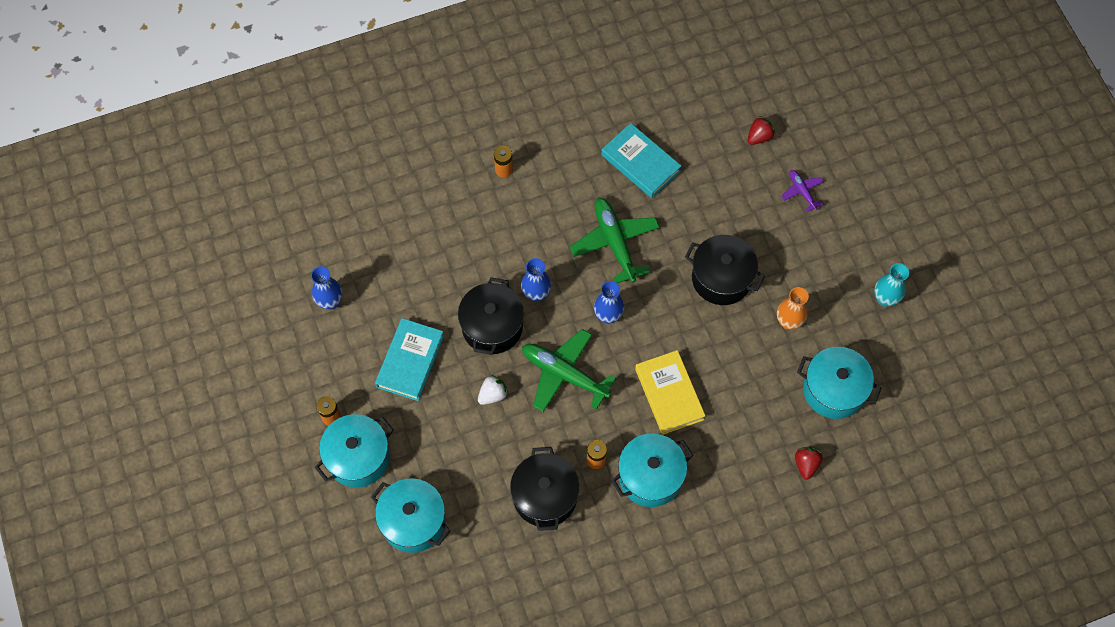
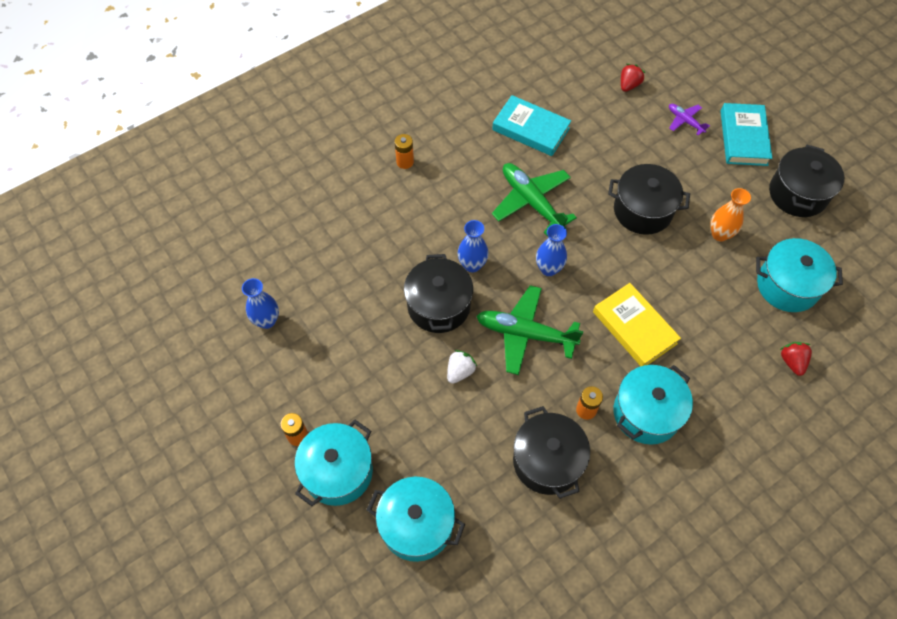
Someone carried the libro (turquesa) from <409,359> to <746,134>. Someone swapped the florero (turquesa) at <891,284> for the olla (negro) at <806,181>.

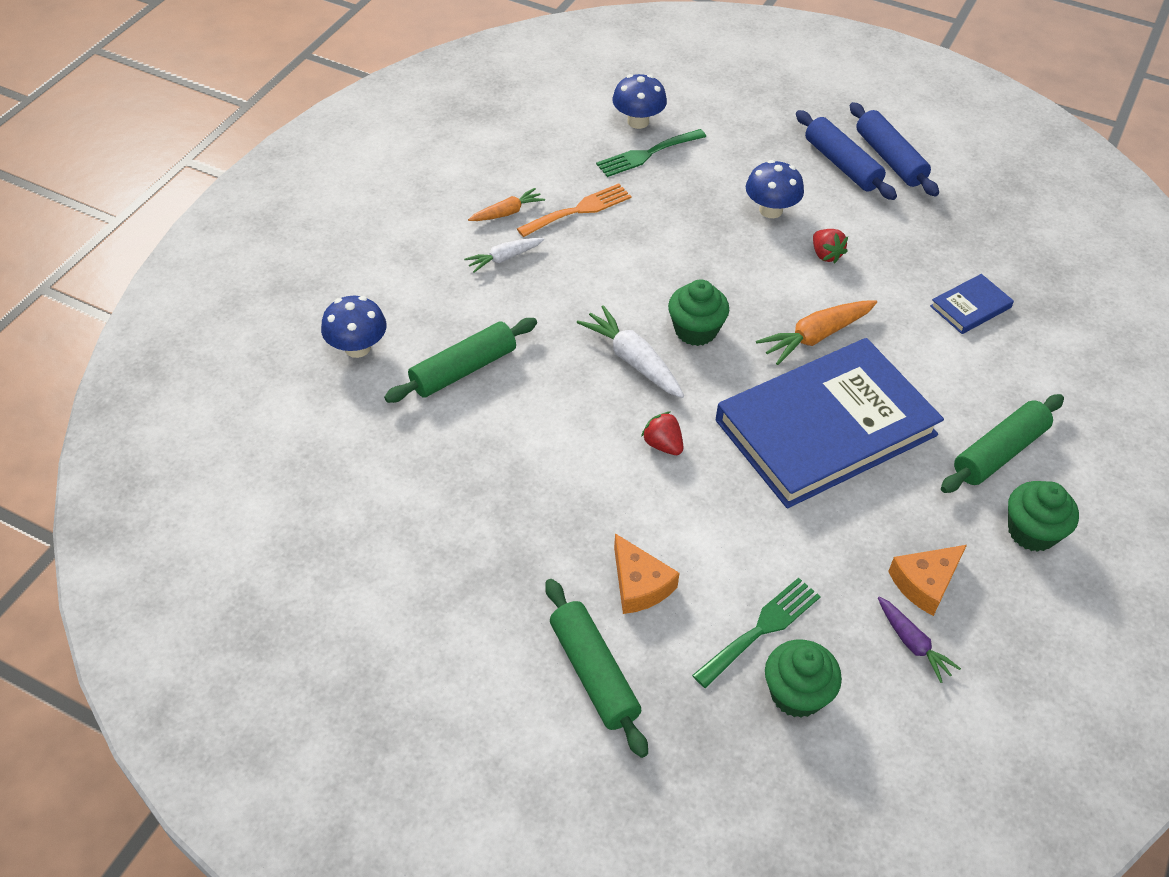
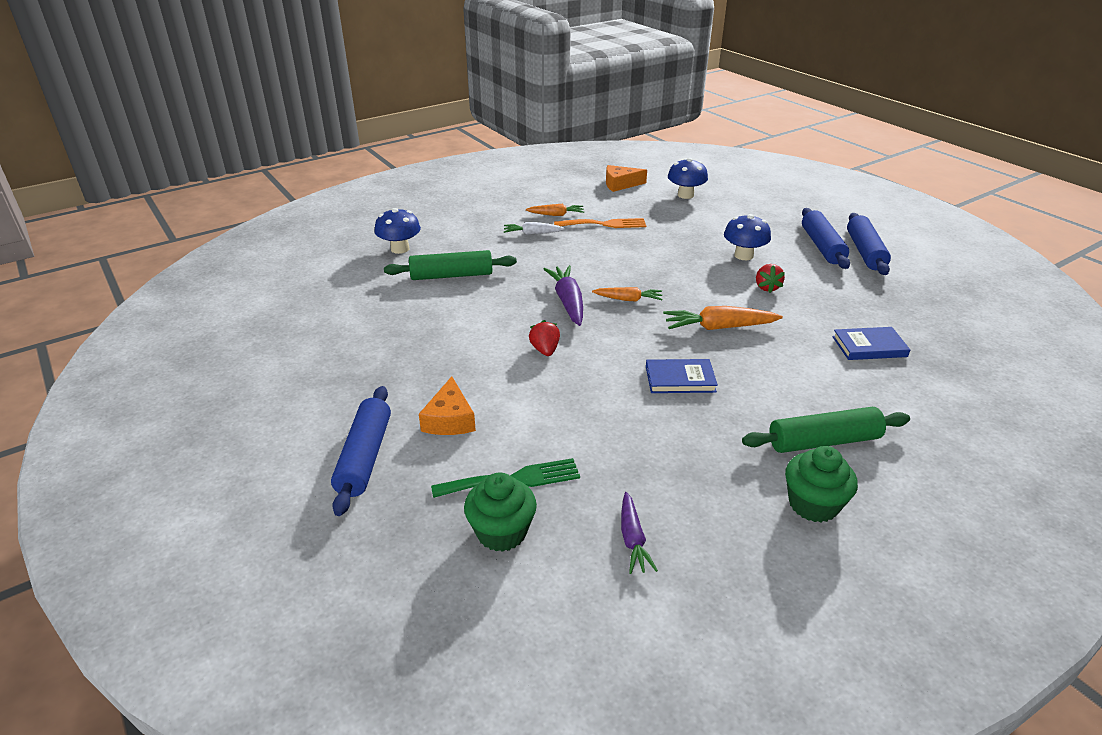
Someone took away the tenedor (verde) at <651,153>. Someone carried the queso (naranja) from <927,580> to <626,178>. Someone swapped the magdalena (verde) at <698,312> for the zanahoria (naranja) at <627,294>. Someone repainted the rodillo (verde) at <596,668>, which became the rodillo (azul) at <361,451>. Someone repainted the zanahoria (blanco) at <630,351>, which became the zanahoria (morado) at <563,295>. Someone scaled the libro (azul) at <830,423> by 0.40.

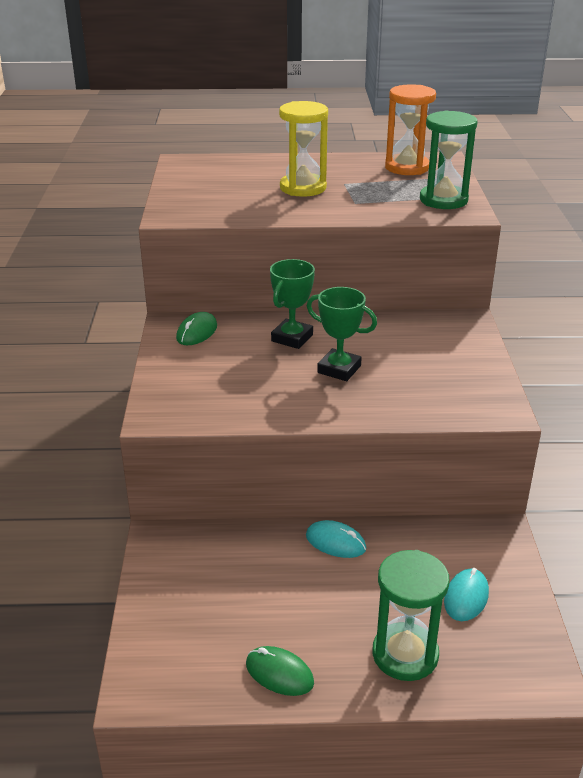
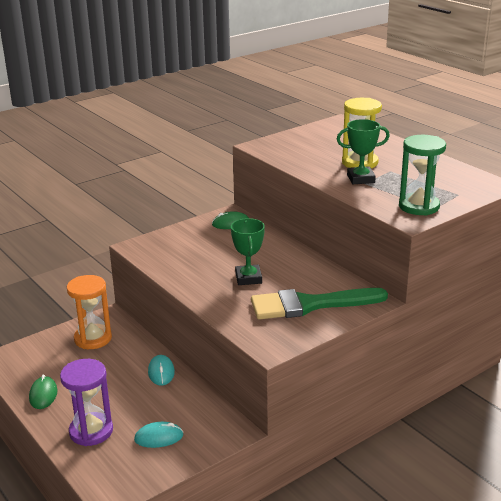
Someone put down the pincel (verde) at <319,304>. Someone carried the trofeo (verde) from <292,304> to <363,151>. Someone carried the reloj de arena (naranja) from <410,129> to <89,312>. Someone repainted the reloj de arena (verde) at <411,615>, which became the reloj de arena (morado) at <86,402>.

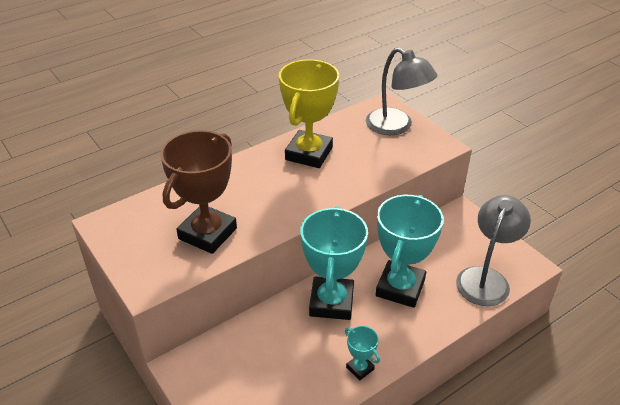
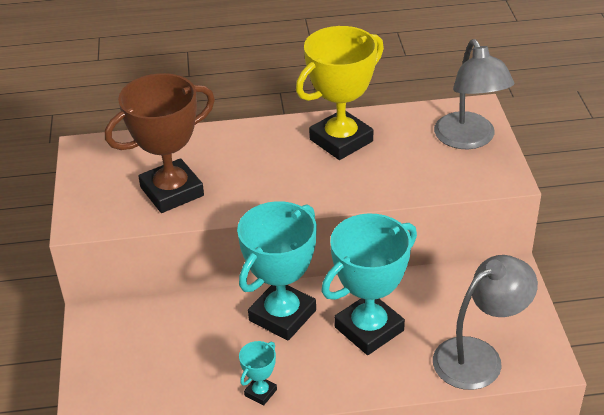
Someone rotated the trofeo (turquesa) at <362,353> by 45 degrees clockwise.

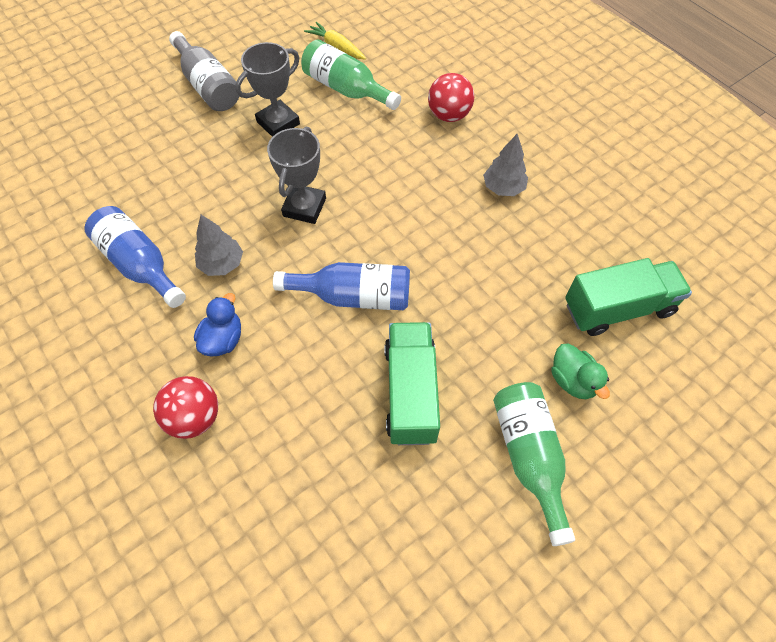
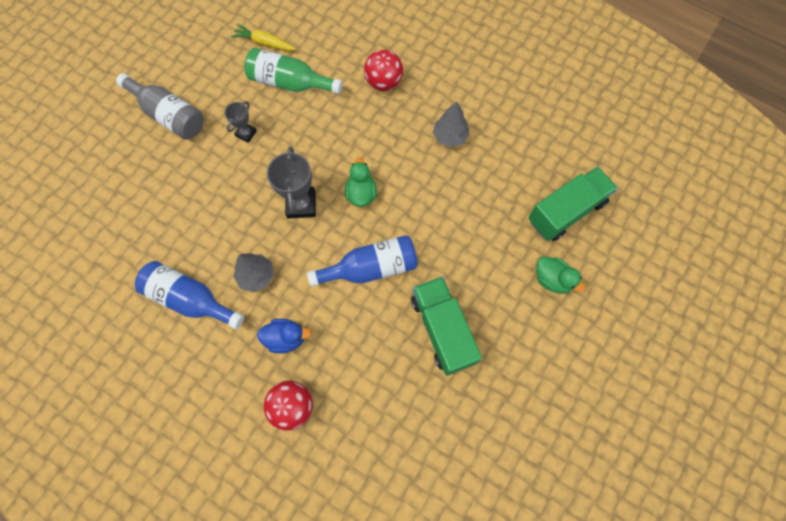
Someone took away the botella (verde) at <534,464>. Someone put down the pato (verde) at <361,182>. Someone rotated the pato (azul) at <217,324> by 90 degrees clockwise. Someone scaled the trofeo (gris) at <267,89> by 0.57.

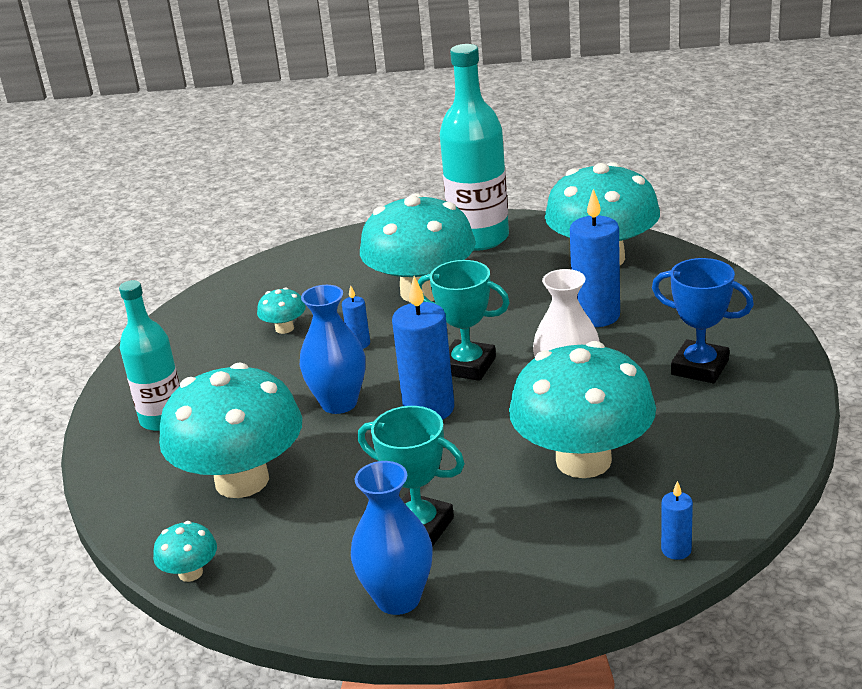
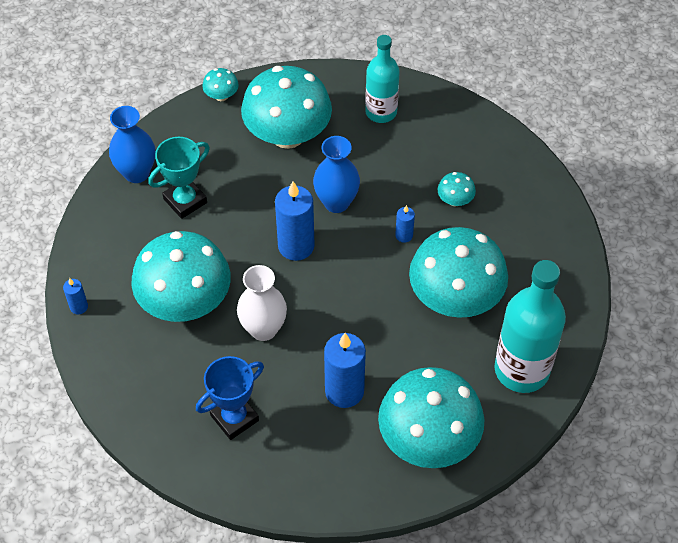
Someone took away the trofeo (turquesa) at <463,320>.

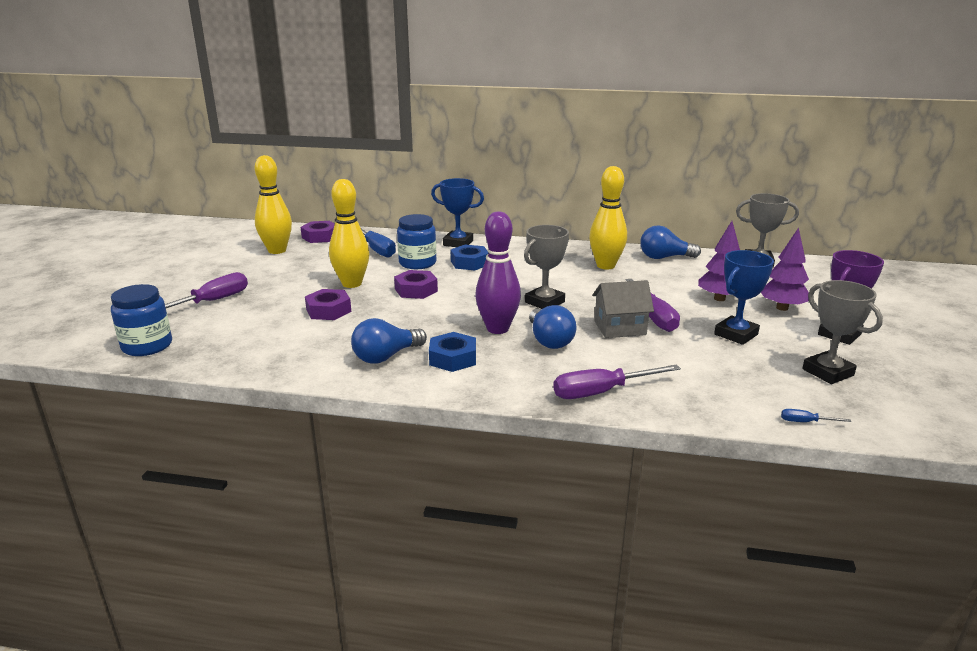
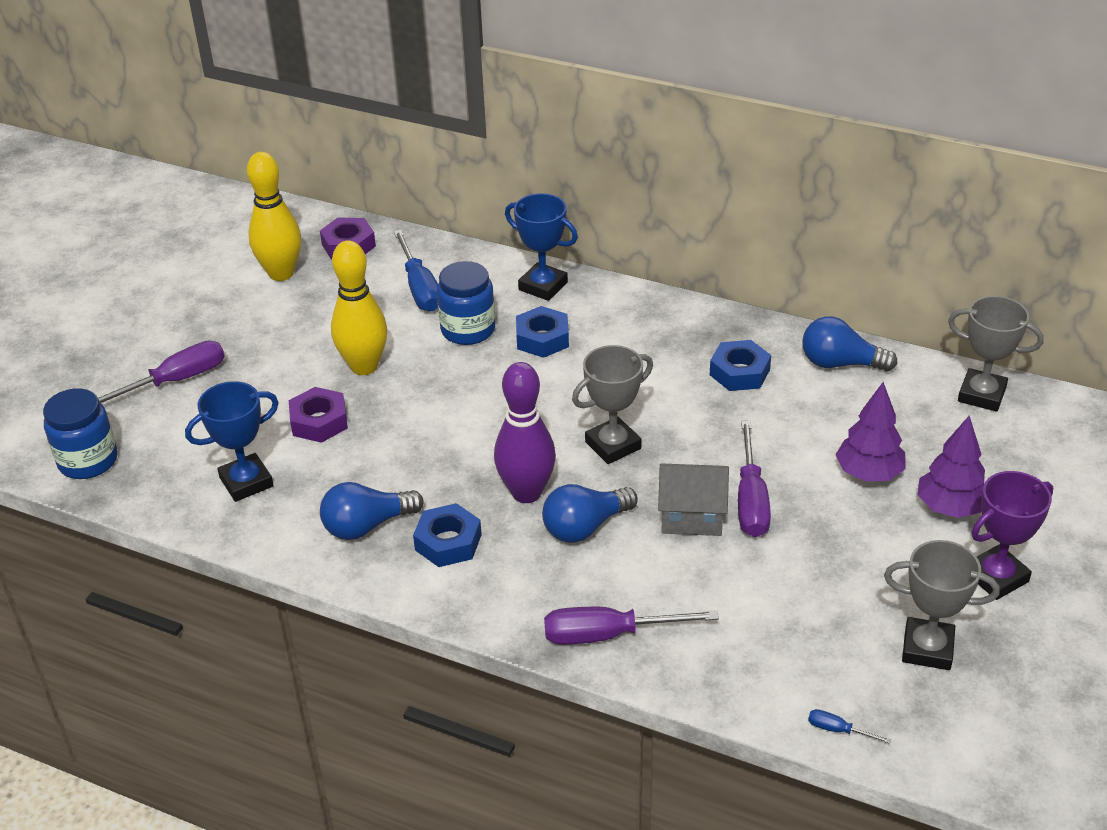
Someone took away the tuerca (morado) at <416,284>. Someone carried the trofeo (azul) from <744,297> to <232,441>. Someone swapped the bolo (amarillo) at <608,217> for the tuerca (azul) at <740,365>. Someone rotated the bombilla (azul) at <553,327> by 60 degrees clockwise. Someone rotated the trofeo (gris) at <842,332> by 60 degrees counterclockwise.

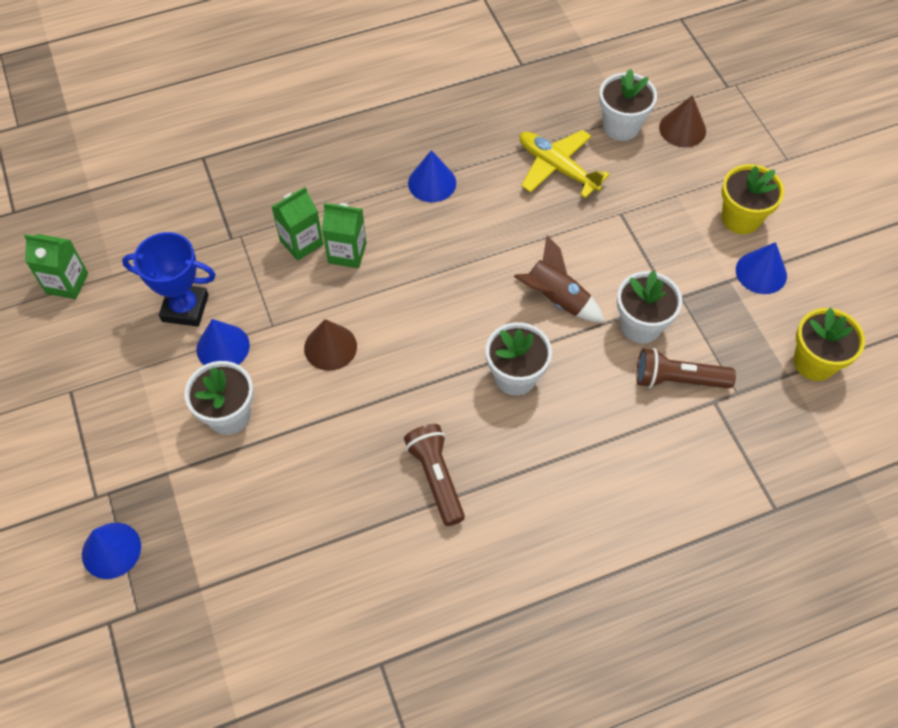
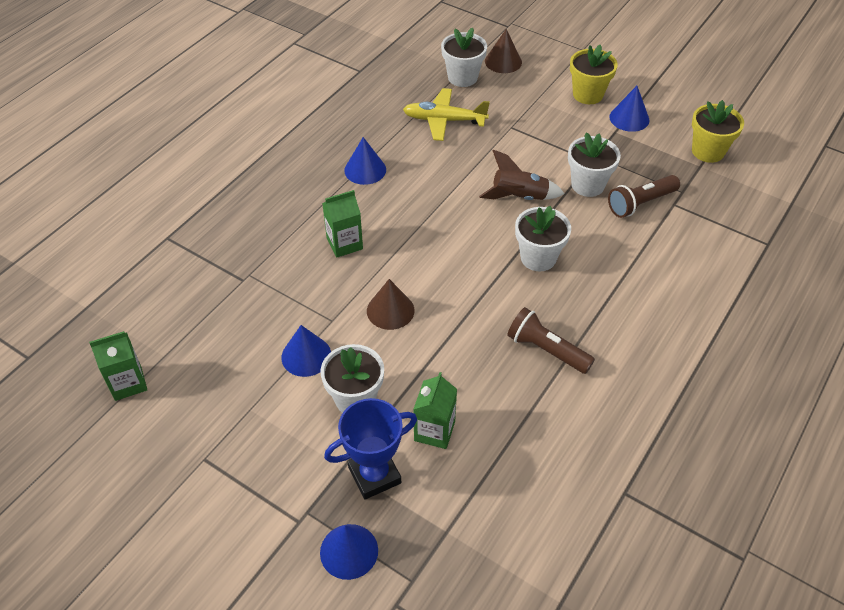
Someone carried the trofeo (azul) from <169,279> to <370,449>. Someone carried the cartón de leche (verde) from <297,224> to <435,410>.

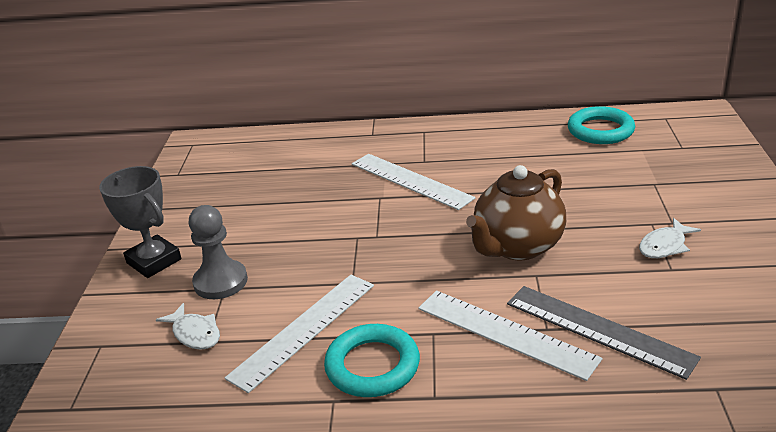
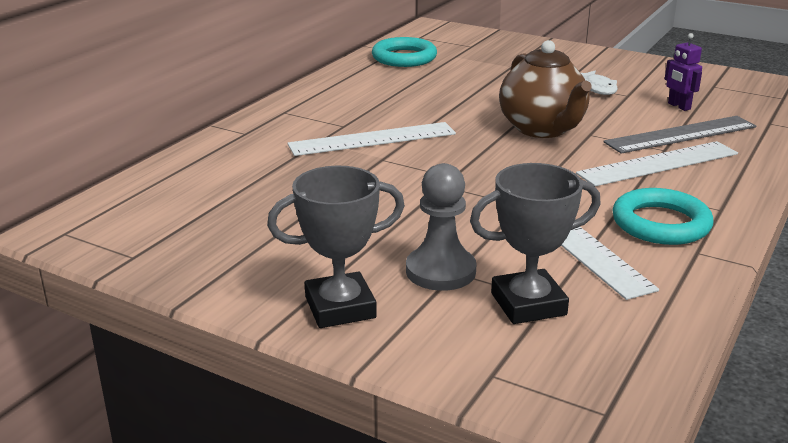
Someone put down the robot (morado) at <683,72>. Someone swapped the pez (blanco) at <188,326> for the trofeo (gris) at <535,243>.

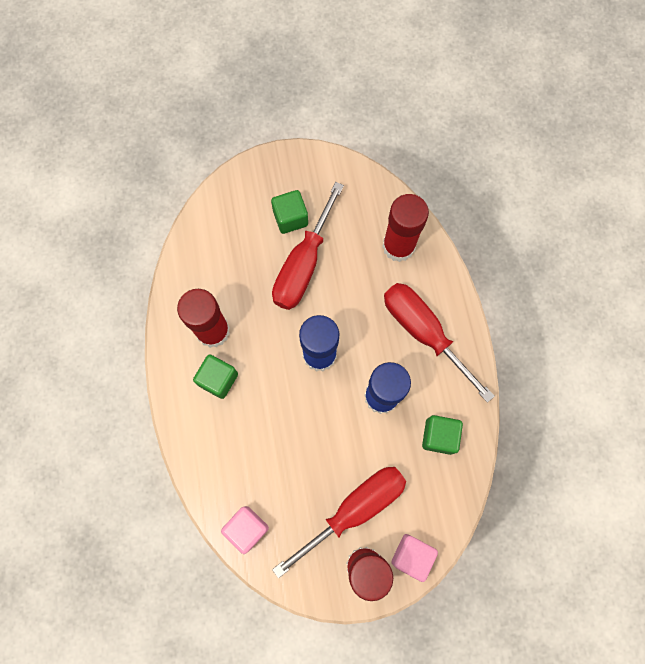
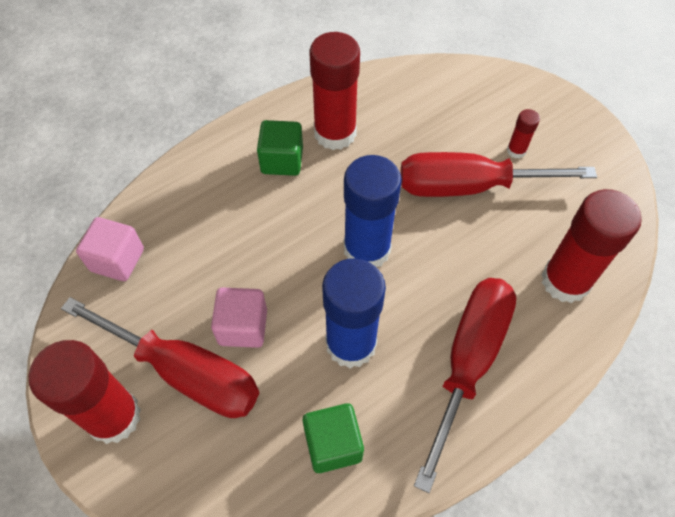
Someone carried the cubo (rosa) from <414,558> to <239,318>. Someone swapped the cubo (verde) at <289,212> for the barra de pegamento (rojo) at <523,133>.

